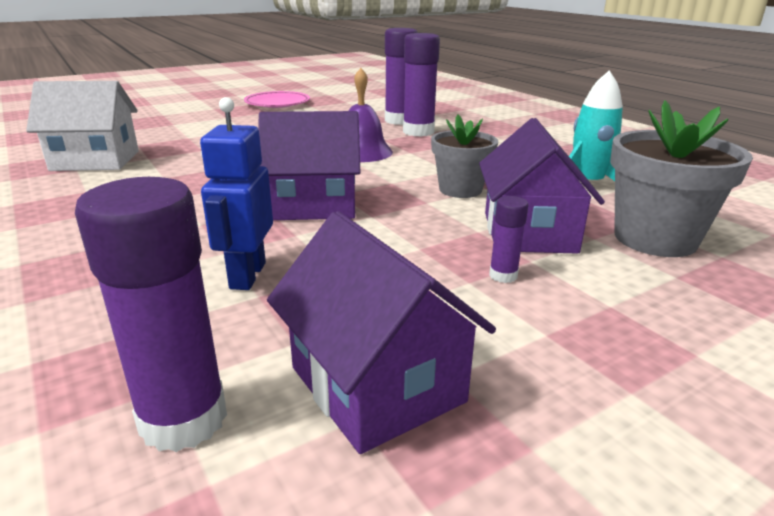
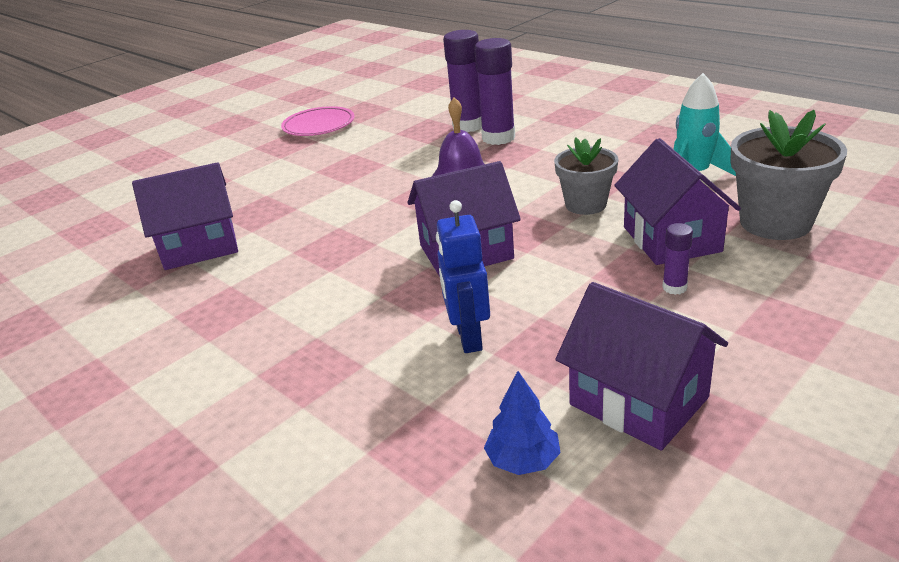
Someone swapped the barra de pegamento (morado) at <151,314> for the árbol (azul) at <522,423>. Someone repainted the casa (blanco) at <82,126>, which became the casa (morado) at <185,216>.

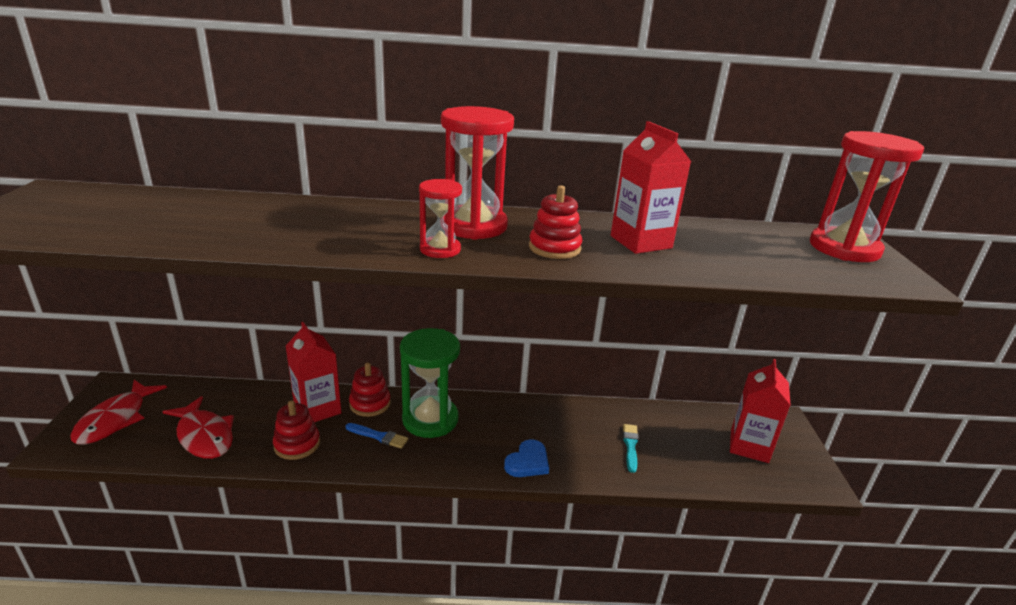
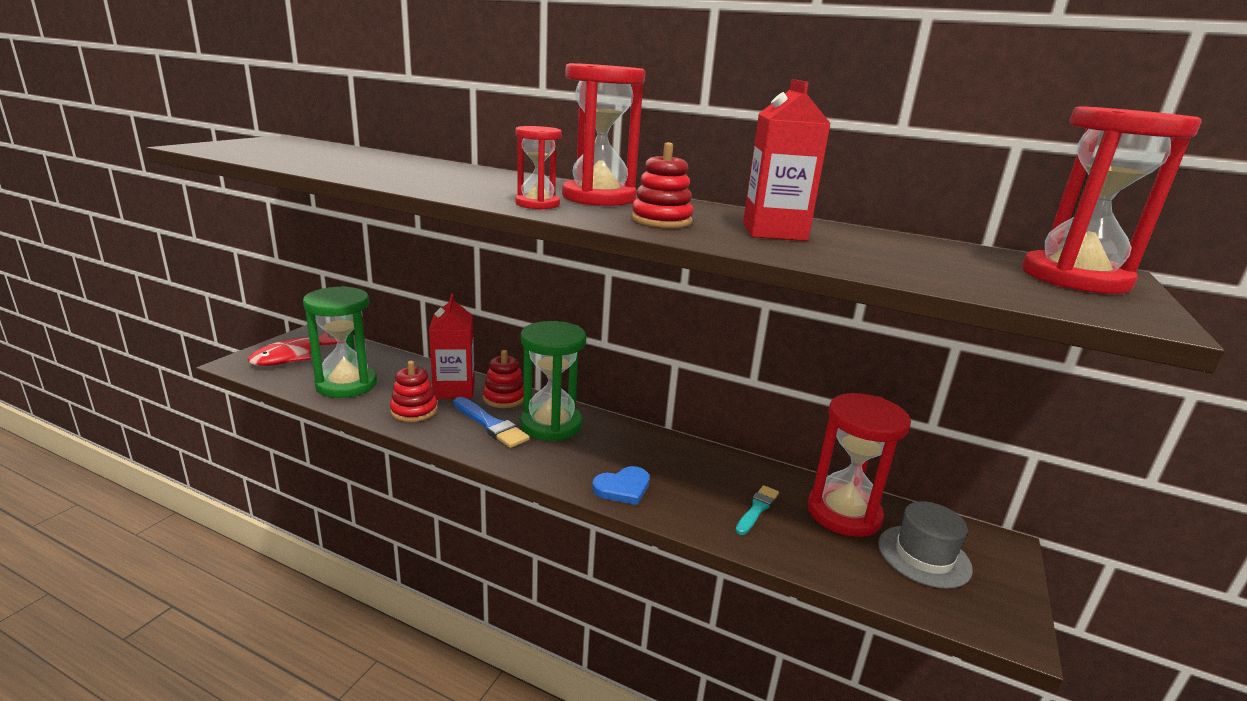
Someone put down the reloj de arena (rojo) at <859,465>. Someone swapped the pez (rojo) at <198,427> for the reloj de arena (verde) at <340,342>. Someone swapped the cartón de leche (rojo) at <760,411> for the sombrero (gris) at <925,545>. Someone scaled the pincel (azul) at <376,435> by 1.53.

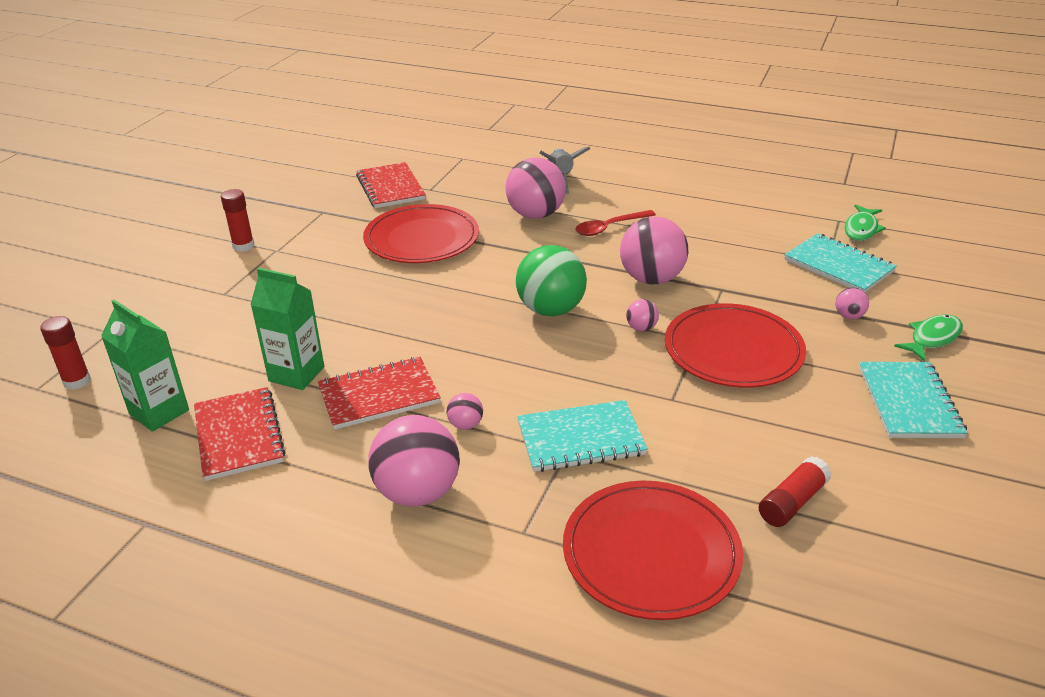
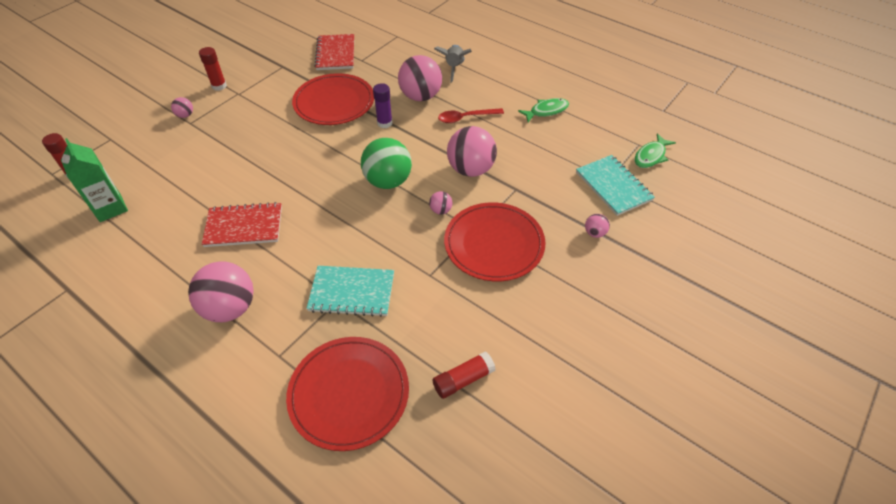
Someone took away the cuaderno (rojo) at <240,434>. Someone took away the cartón de leche (verde) at <287,329>. Someone took away the cuaderno (turquesa) at <913,400>. Someone put down the barra de pegamento (morado) at <383,105>. Someone carried the pelota (rosa) from <465,411> to <182,107>. Someone carried the pez (verde) from <928,338> to <543,110>.

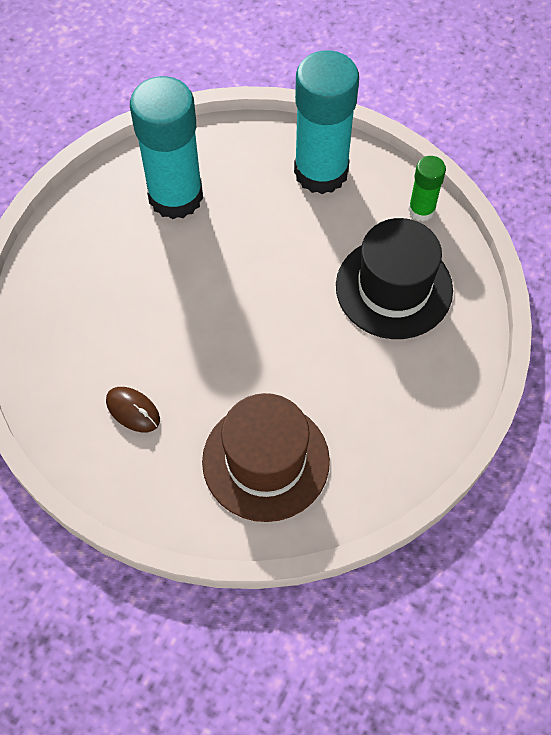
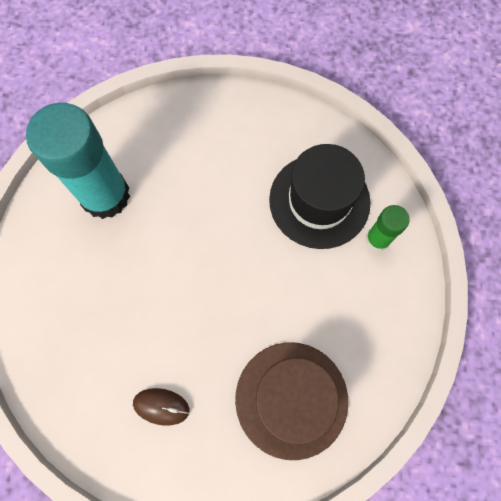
Someone took away the barra de pegamento (turquesa) at <326,122>. Someone carried the barra de pegamento (verde) from <427,189> to <387,228>.

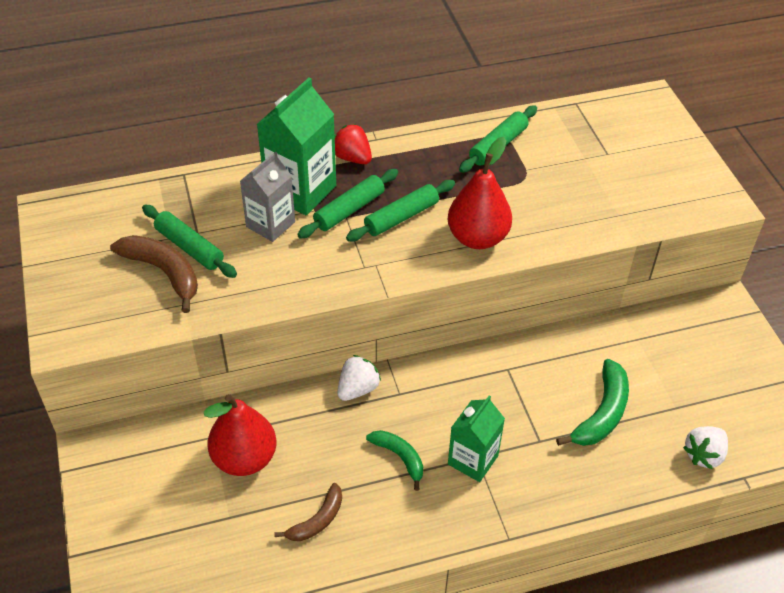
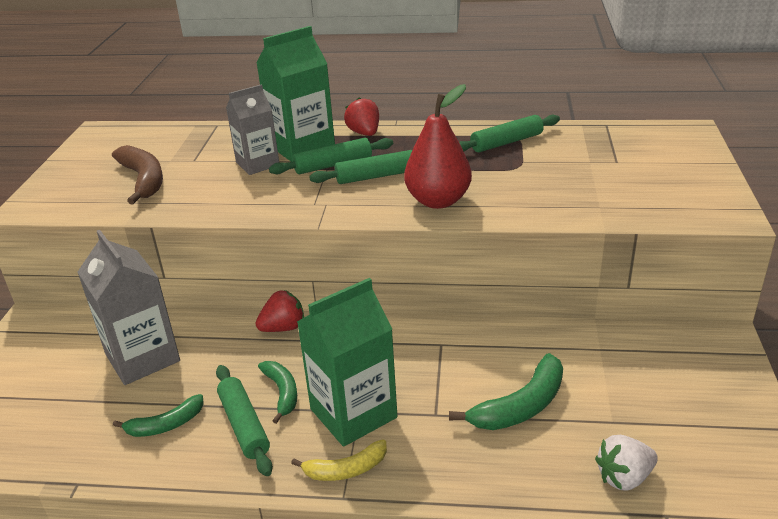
Someone put down the plátano (amarillo) at <339,460>. Someone carried the rodillo (verde) from <189,241> to <244,420>. Someone swapped the pera (rojo) at <240,435> for the cartón de leche (gris) at <129,307>. Someone repainted the plátano (marrón) at <308,512>, which became the plátano (verde) at <158,415>. Someone repainted the fresa (blanco) at <359,378>, which became the fresa (rojo) at <279,311>. Someone scaled the cartón de leche (verde) at <476,439> by 1.51.

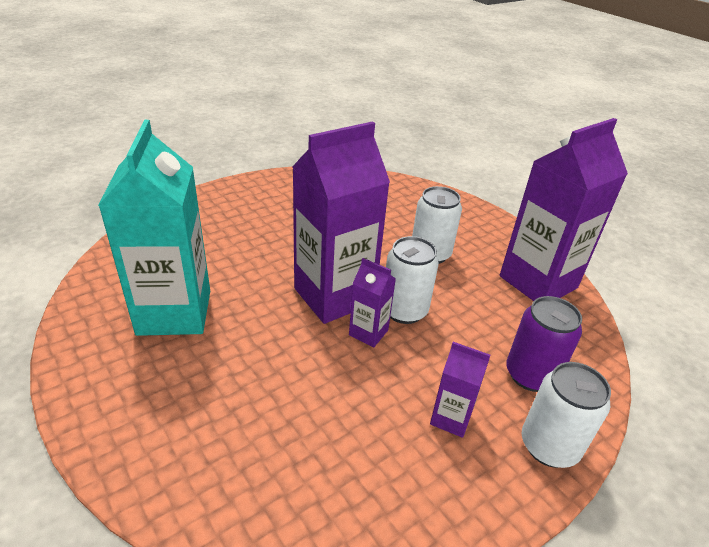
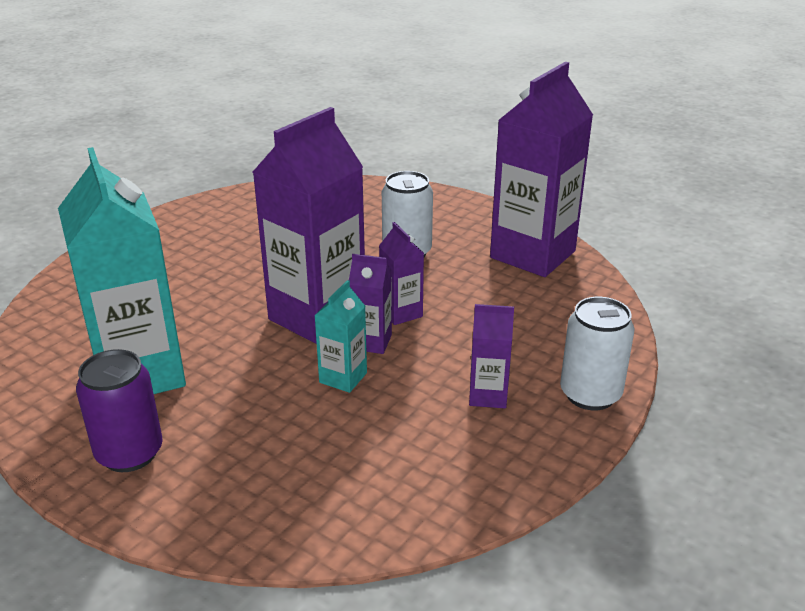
Someone put down the cartón de leche (turquesa) at <340,336>. Someone carried the lata (morado) from <544,344> to <119,410>. Someone swapped the lata (blanco) at <412,280> for the cartón de leche (morado) at <401,273>.

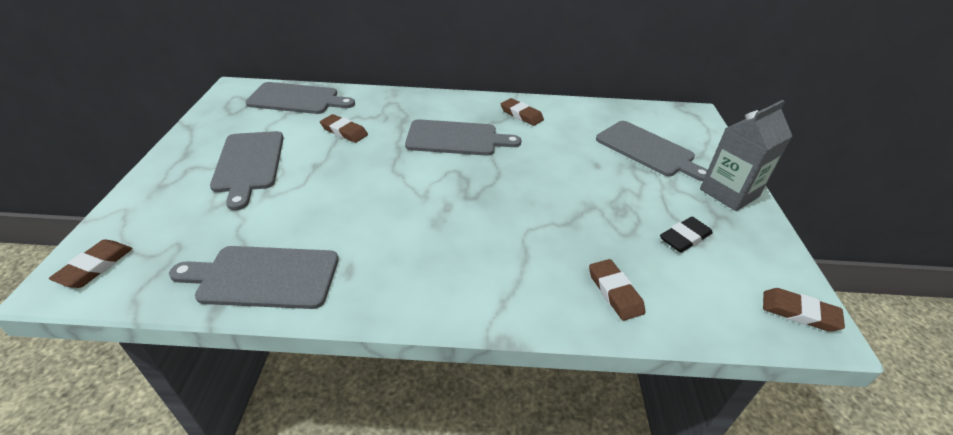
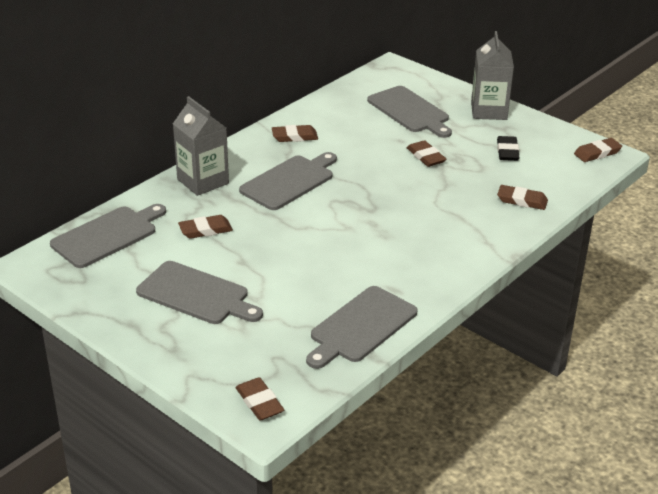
Someone put down the cartón de leche (gris) at <201,146>. Someone put down the goma de borrar (marrón) at <426,153>. Someone rotated the tabla de cortar (gris) at <652,151> by 60 degrees clockwise.

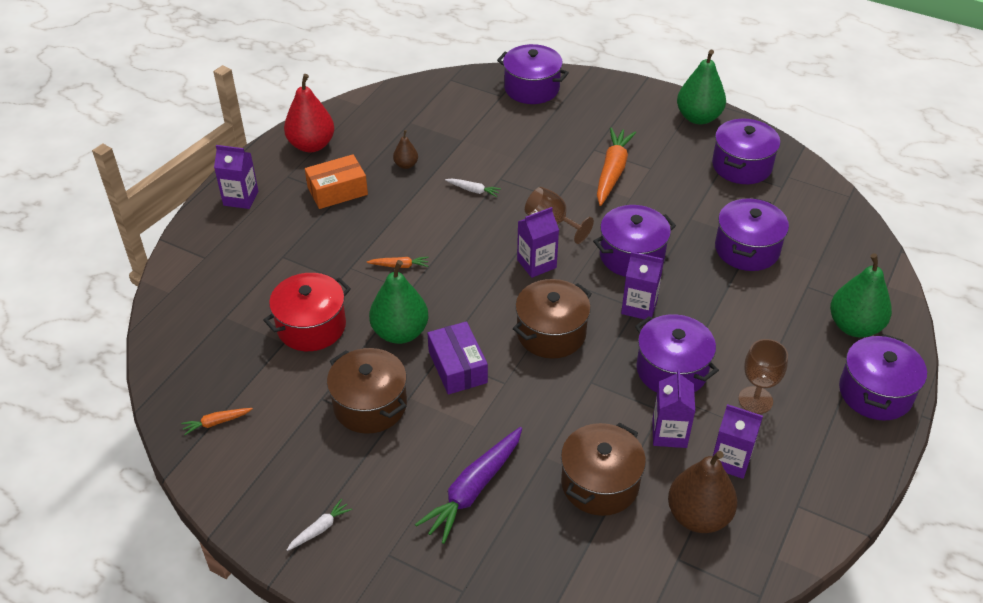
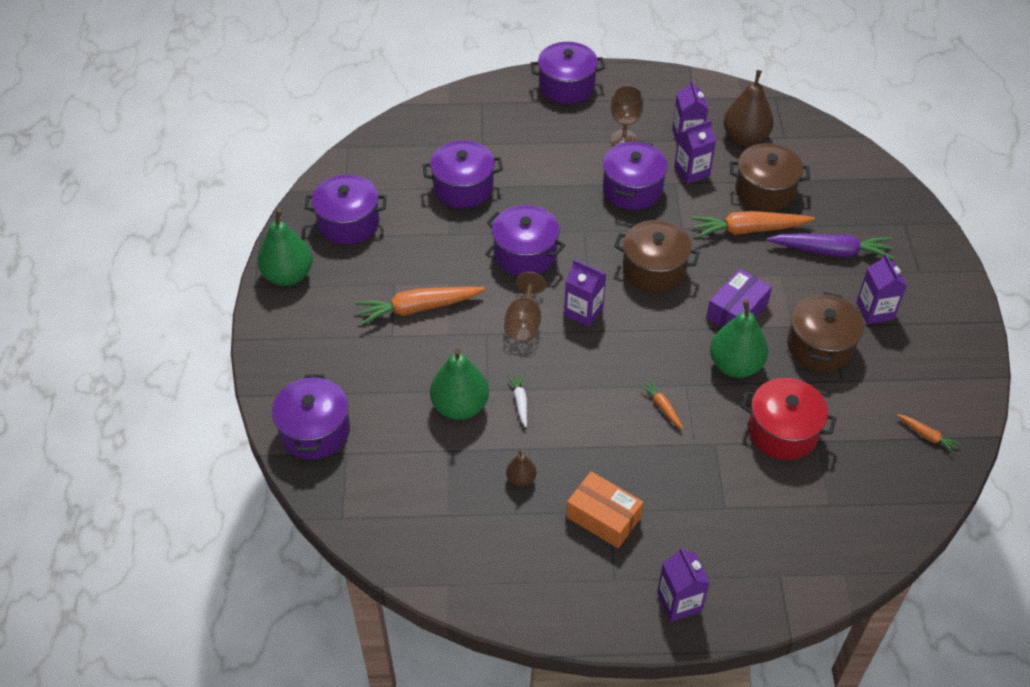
Someone took away the pera (rojo) at <309,113>. Someone took away the zanahoria (blanco) at <319,525>. Someone put down the zanahoria (naranja) at <753,224>. Someone carried the cartón de leche (morado) from <642,285> to <881,289>. Someone carried the pera (verde) from <861,295> to <459,384>.

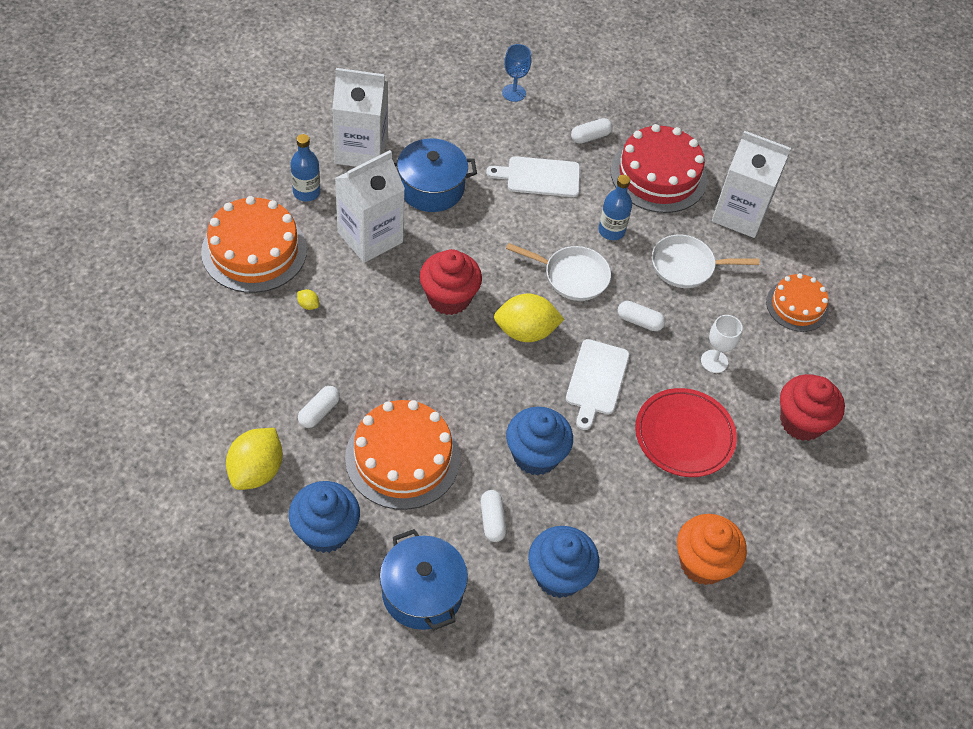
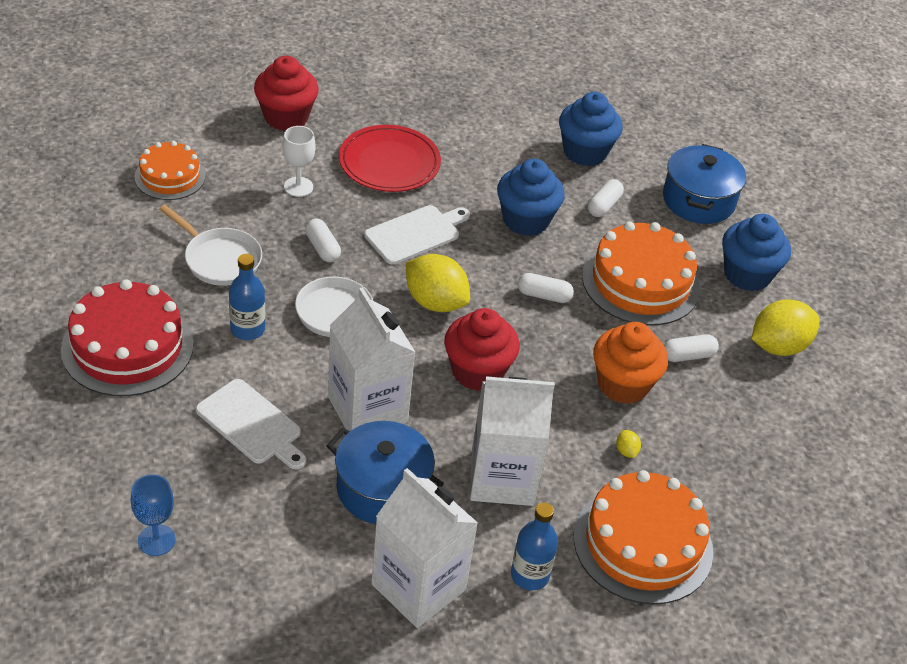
Someone carried the cápsula (blanco) from <592,131> to <546,288>. Someone carried the magdalena (naranja) from <712,549> to <630,363>. Someone carried the cartón de leche (blanco) from <751,184> to <371,359>.

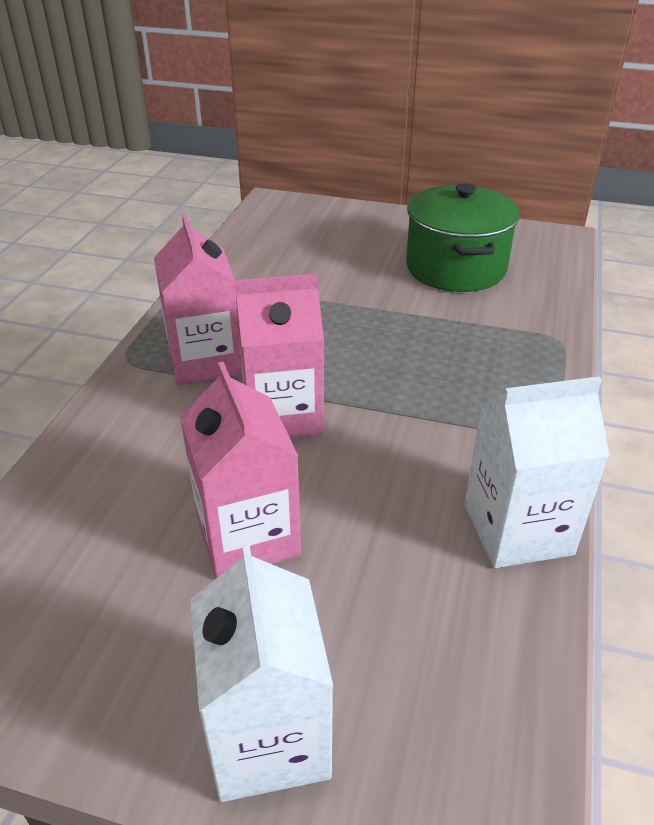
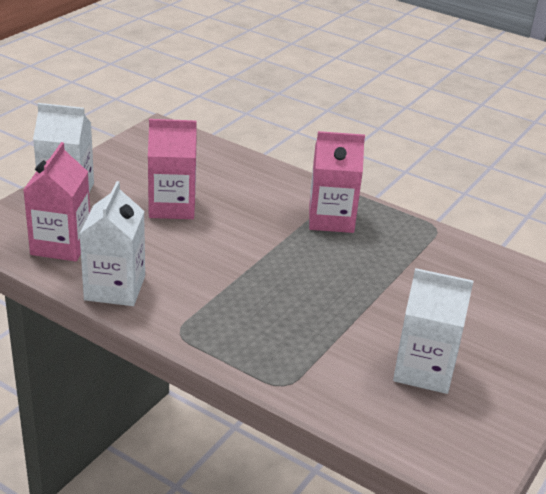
Someone carried the cartón de leche (rosa) from <279,356> to <56,201>. Someone swapped the olla (verde) at <463,237> for the cartón de leche (blanco) at <433,331>.

